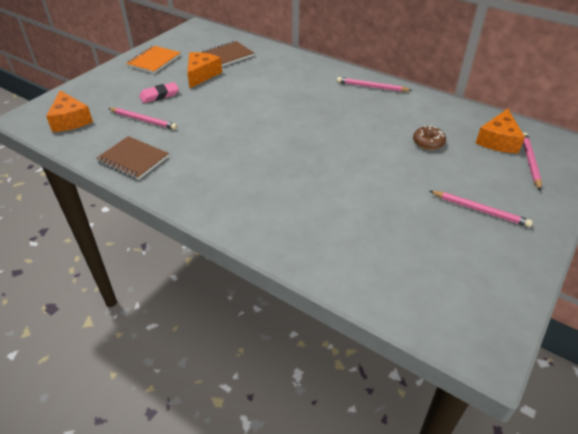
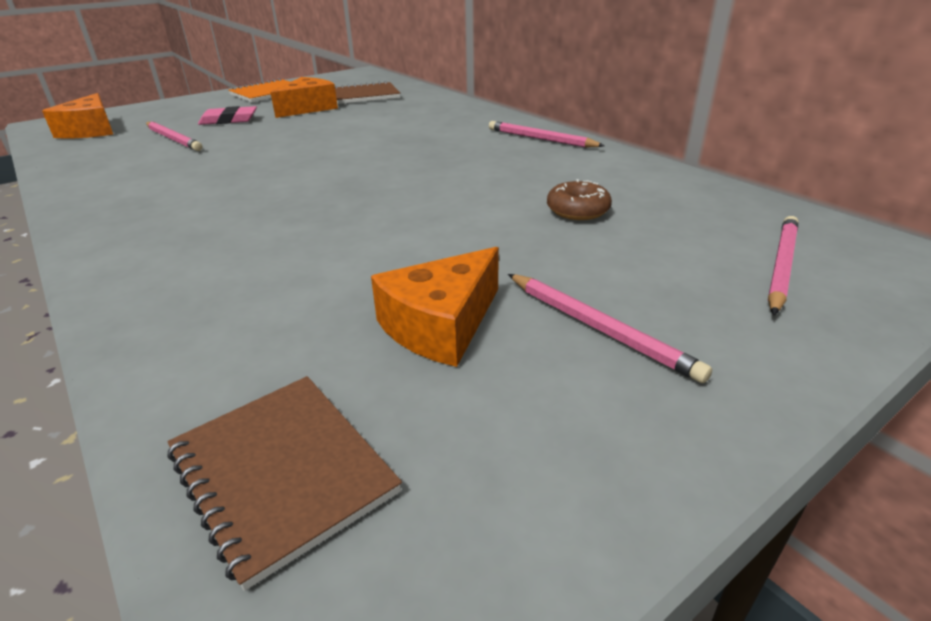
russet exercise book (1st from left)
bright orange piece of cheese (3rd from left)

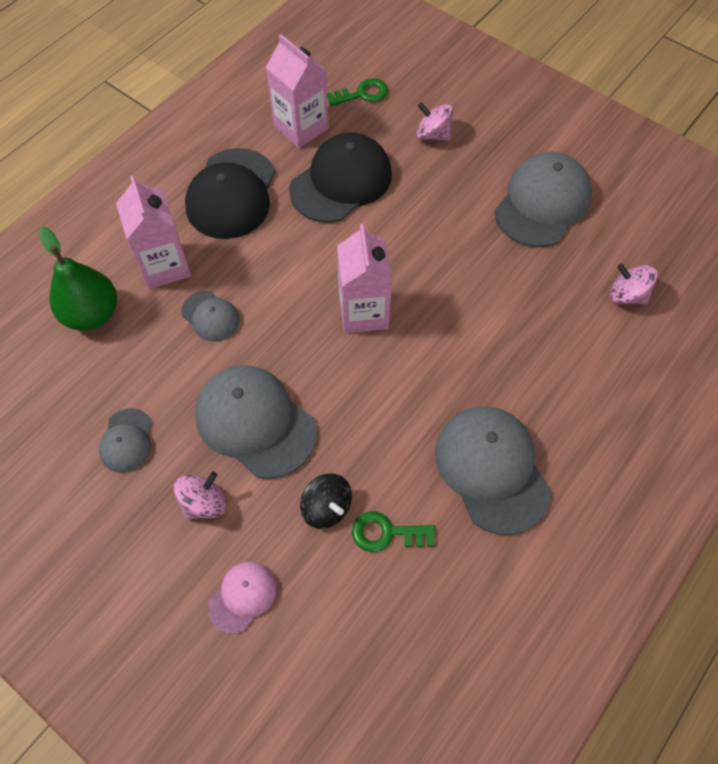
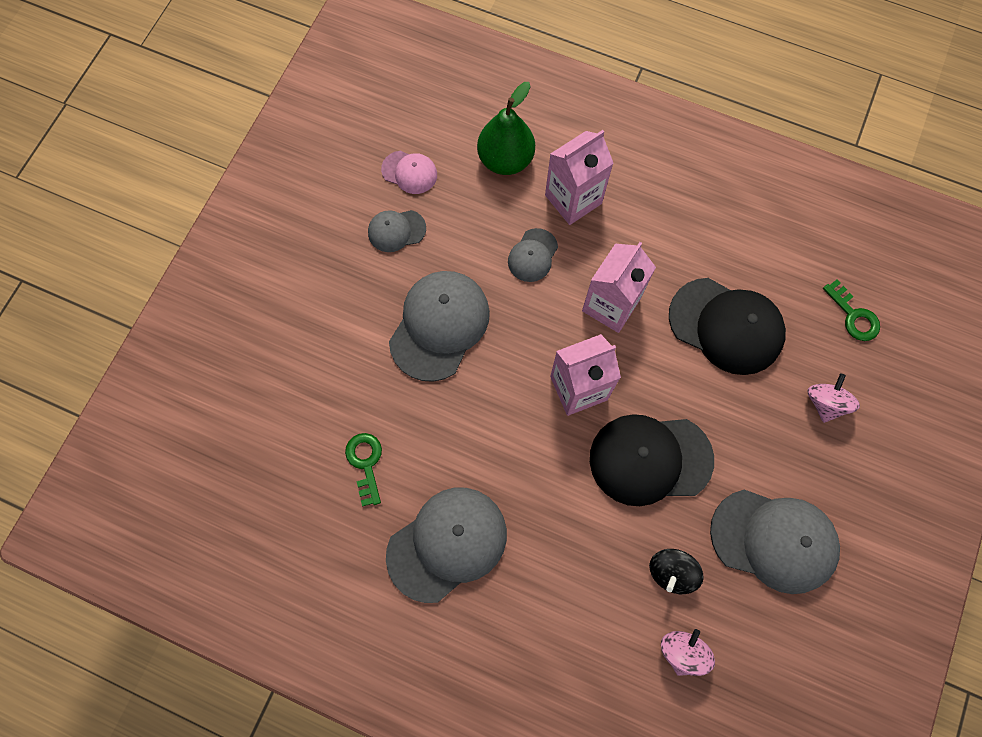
rosy toy top (1st from left in the first image)
jet-black cap (1st from left)
rosy cap
rosy carton (3rd from left)
jet-black toy top

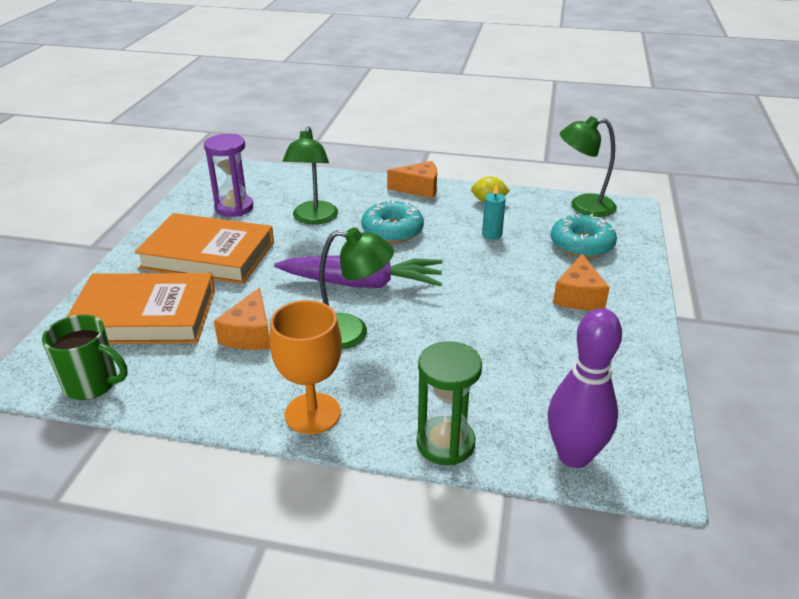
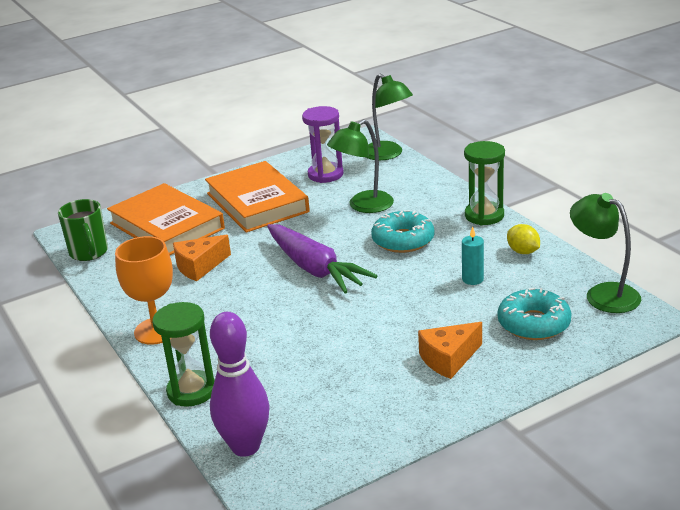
green desk lamp (2nd from left)
green sandglass (2nd from left)

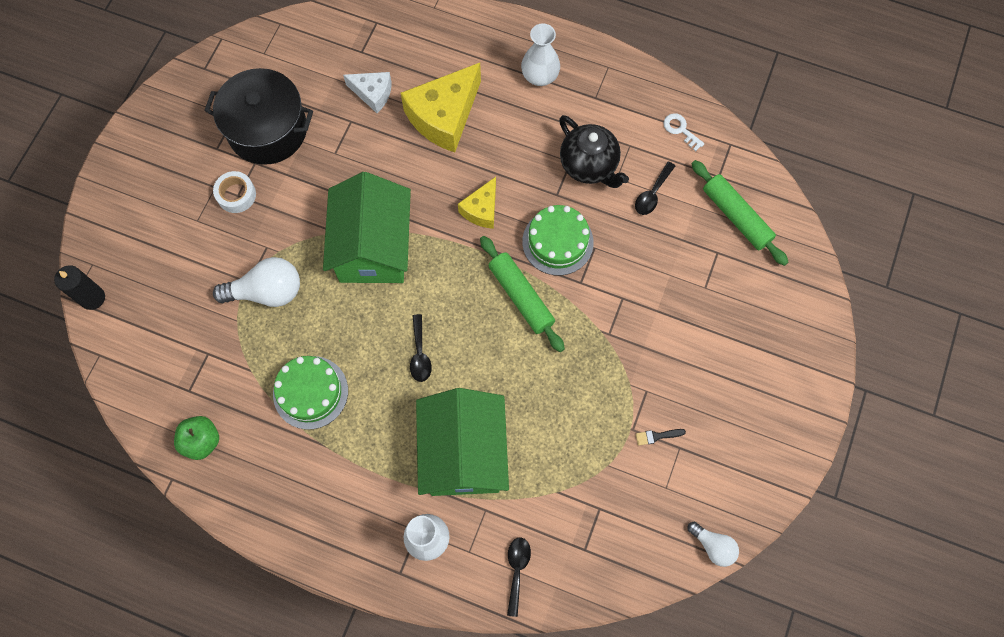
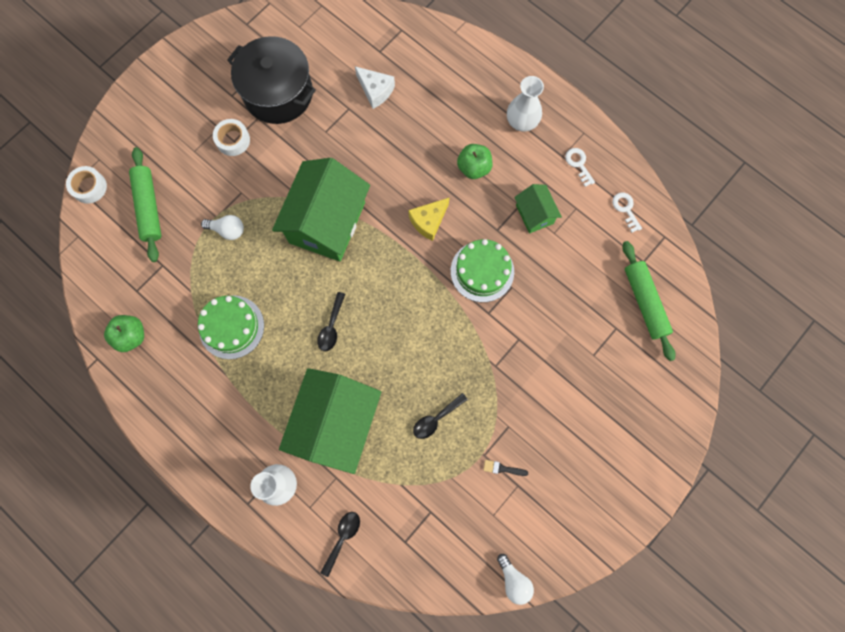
golden piece of cheese (1st from left in the first image)
green toy apple (2nd from left)
white key (1st from left)
green dough roller (1st from left)
jet-black spoon (3rd from left)
white roll of tape (1st from left)
green toy house (3rd from left)
white bulb (1st from left)

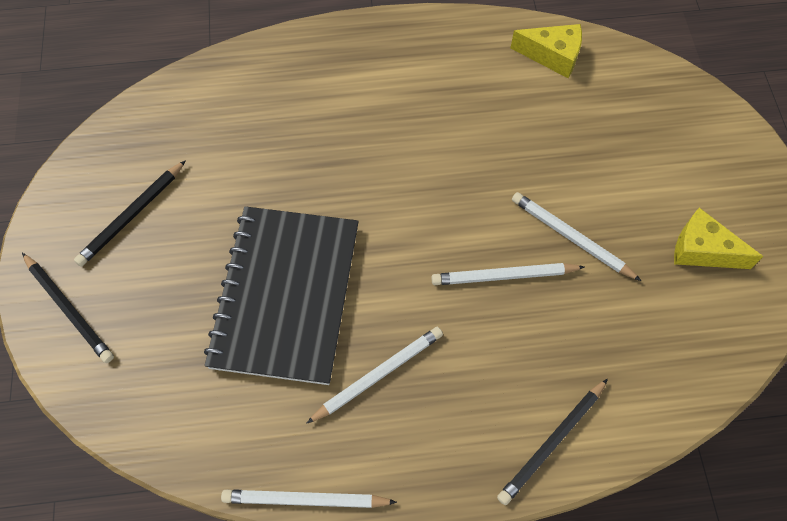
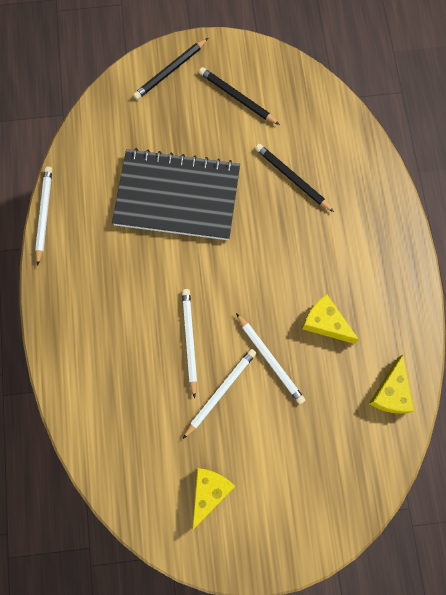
golden piece of cheese (2nd from left)
white wooden pencil (4th from left)
jet-black wooden pencil (3rd from left)

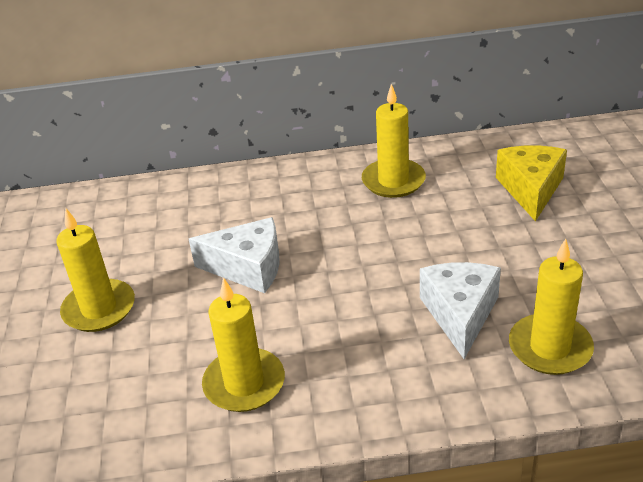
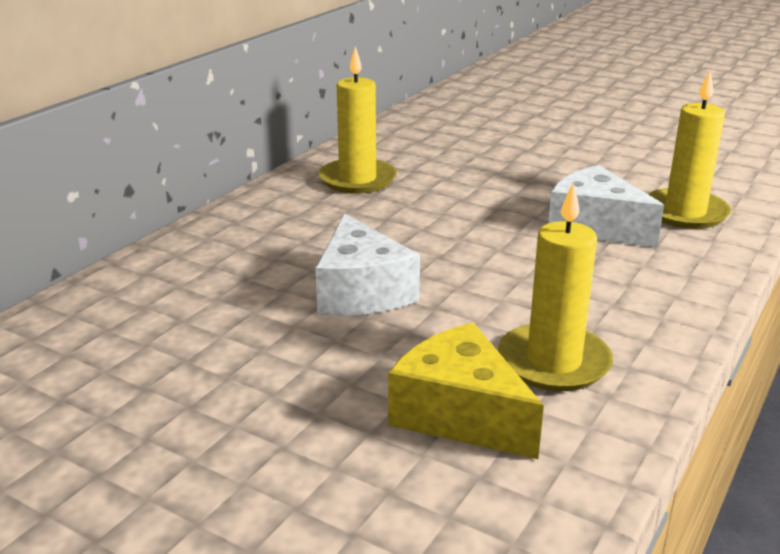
golden wax candle (1st from left in the first image)
golden piece of cheese
white piece of cheese (1st from left)

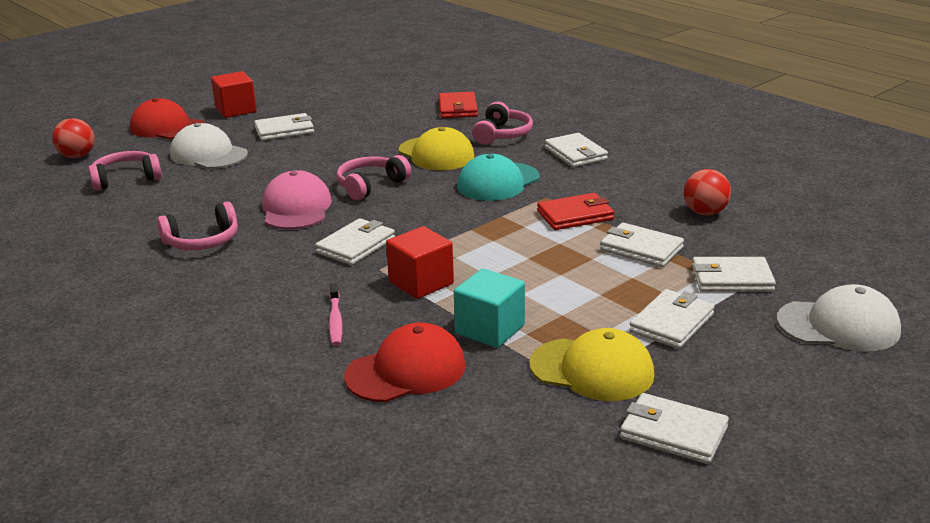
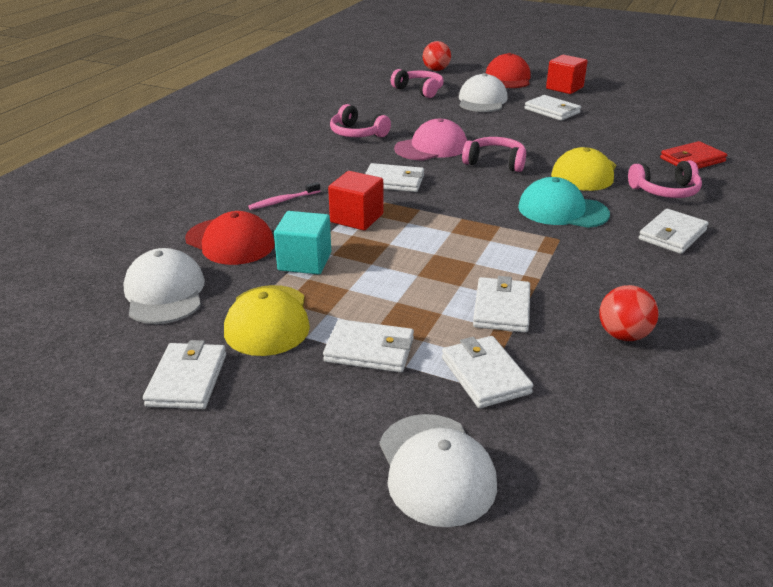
scarlet card wallet (2nd from left in the first image)
white cap (1st from left)

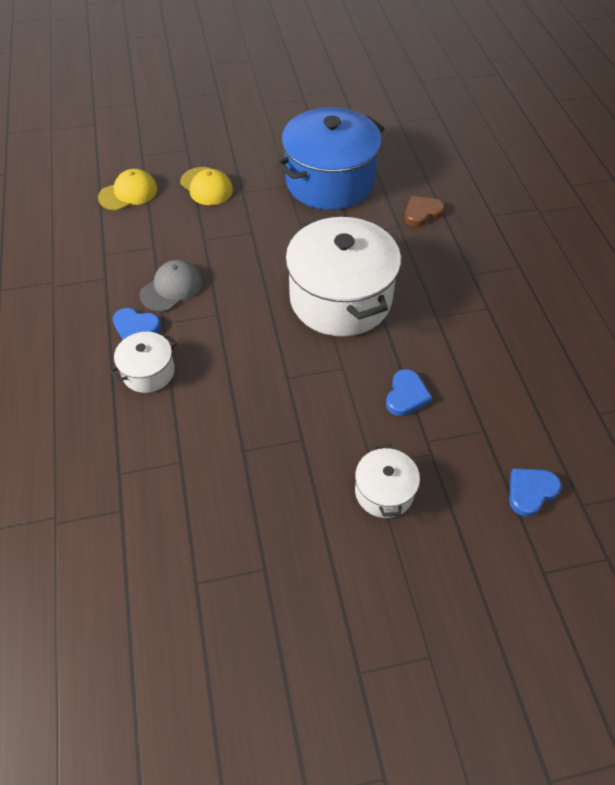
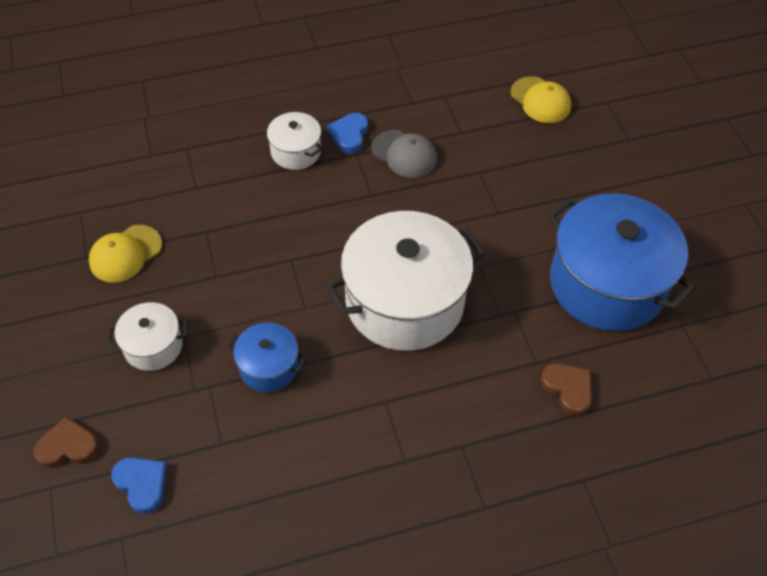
russet heart shape (1st from left)
golden cap (1st from left)
cobalt stockpot (1st from left)

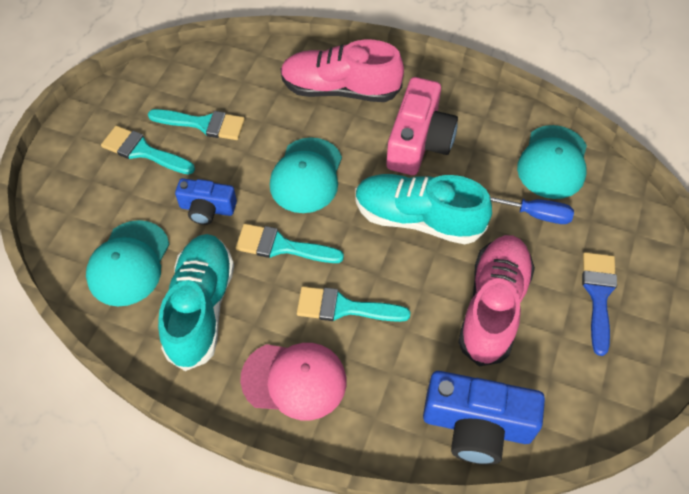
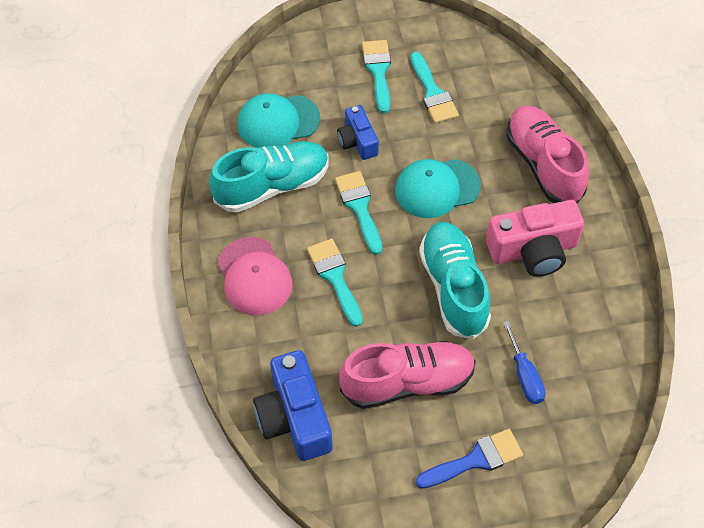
teal cap (3rd from left in the first image)

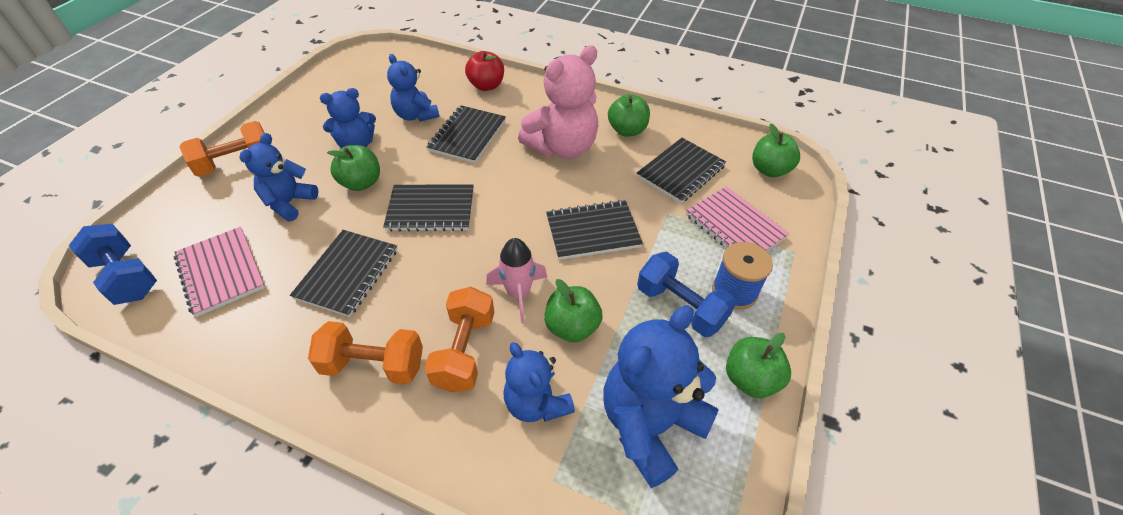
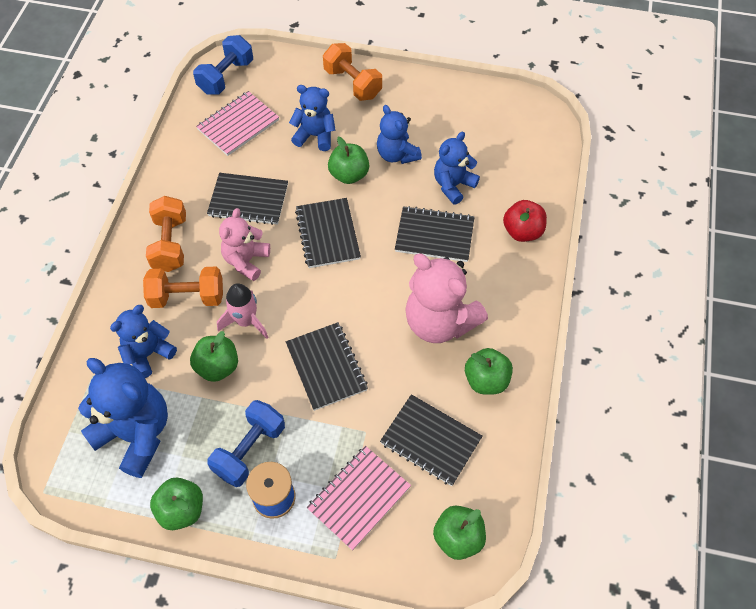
rosy stuffed bear (1st from left)

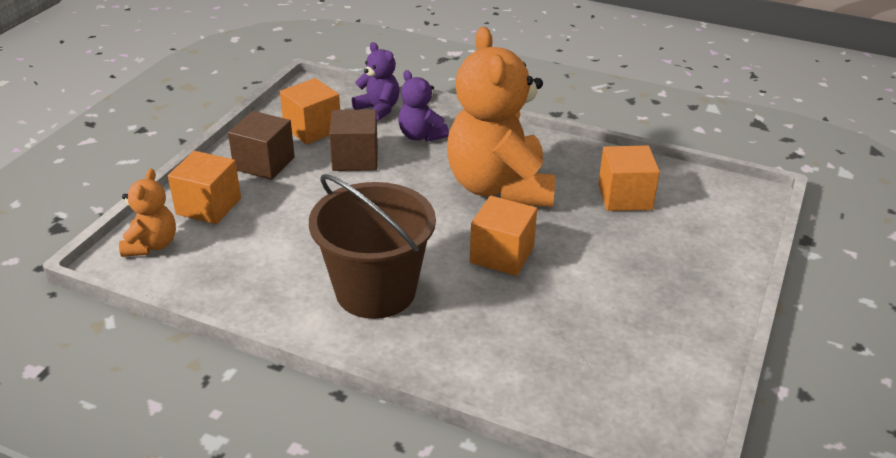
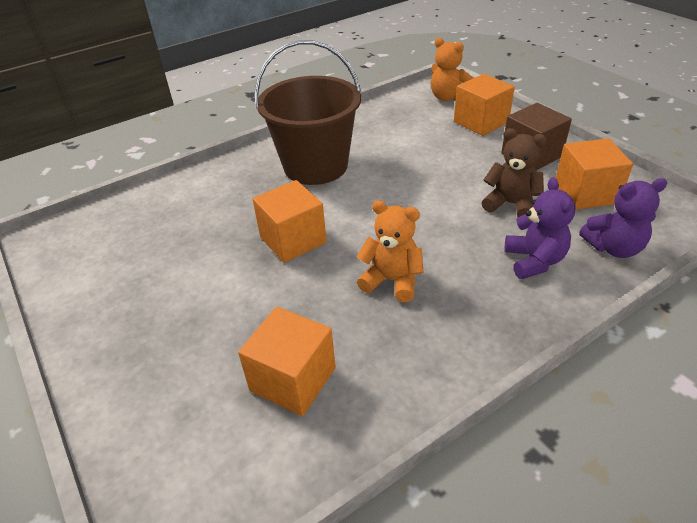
russet stuffed bear
purple stuffed bear (1st from left)
bright orange stuffed bear (1st from left)

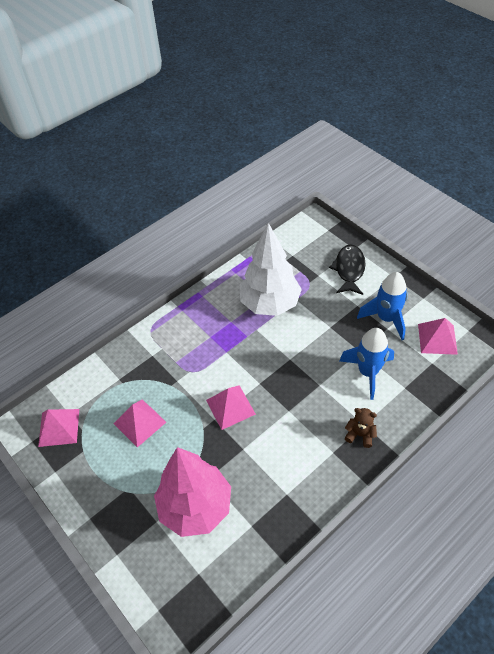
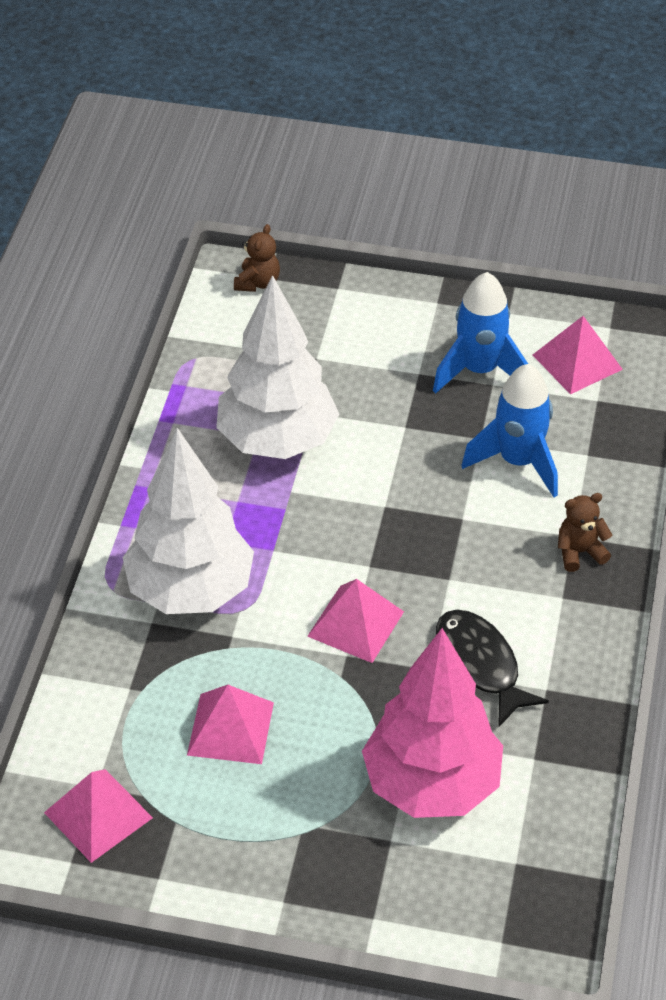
white fir tree (1st from left)
russet stuffed bear (1st from left)
jet-black toy fish

